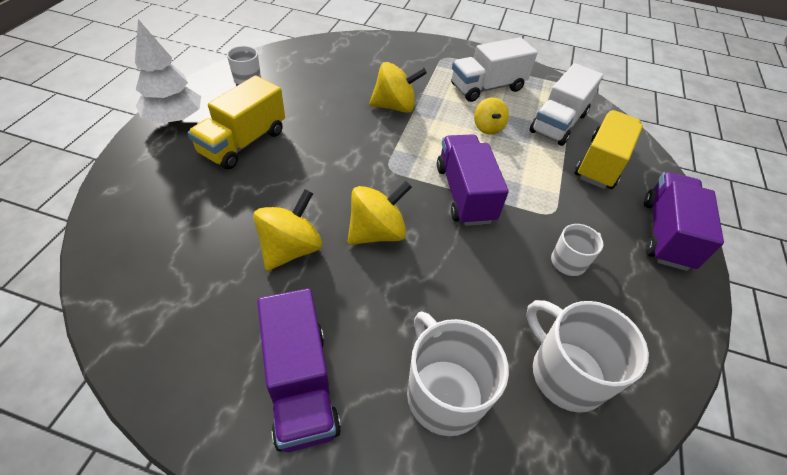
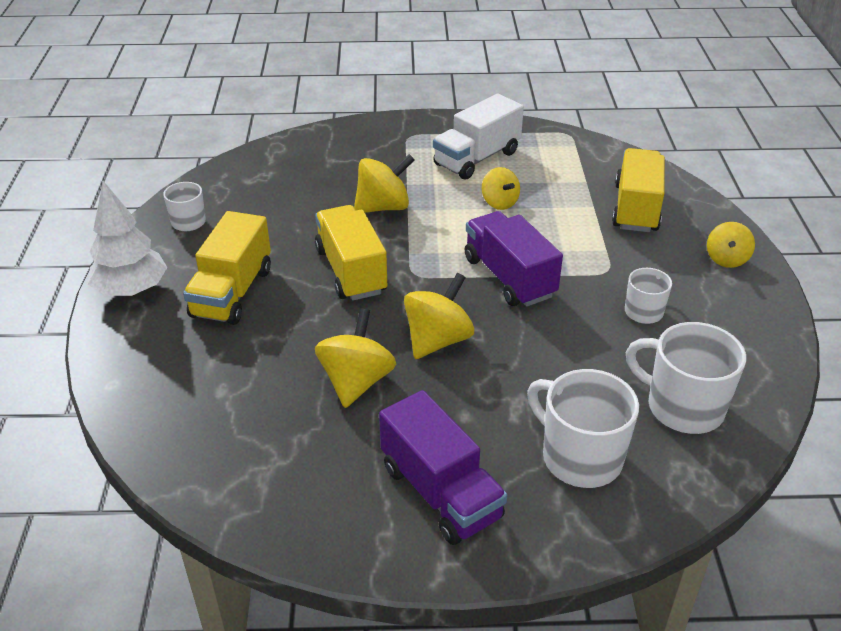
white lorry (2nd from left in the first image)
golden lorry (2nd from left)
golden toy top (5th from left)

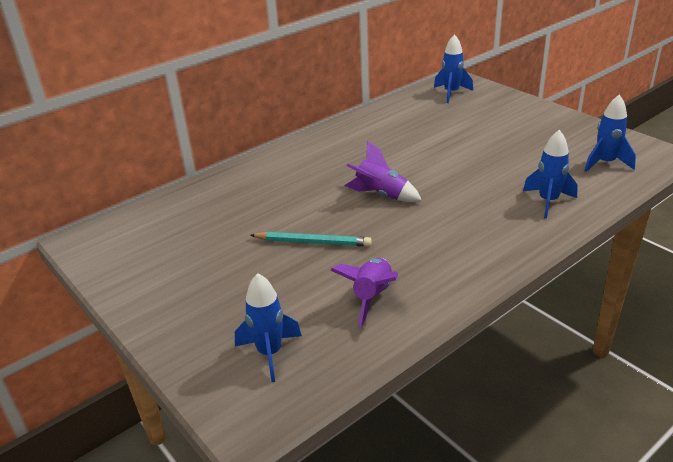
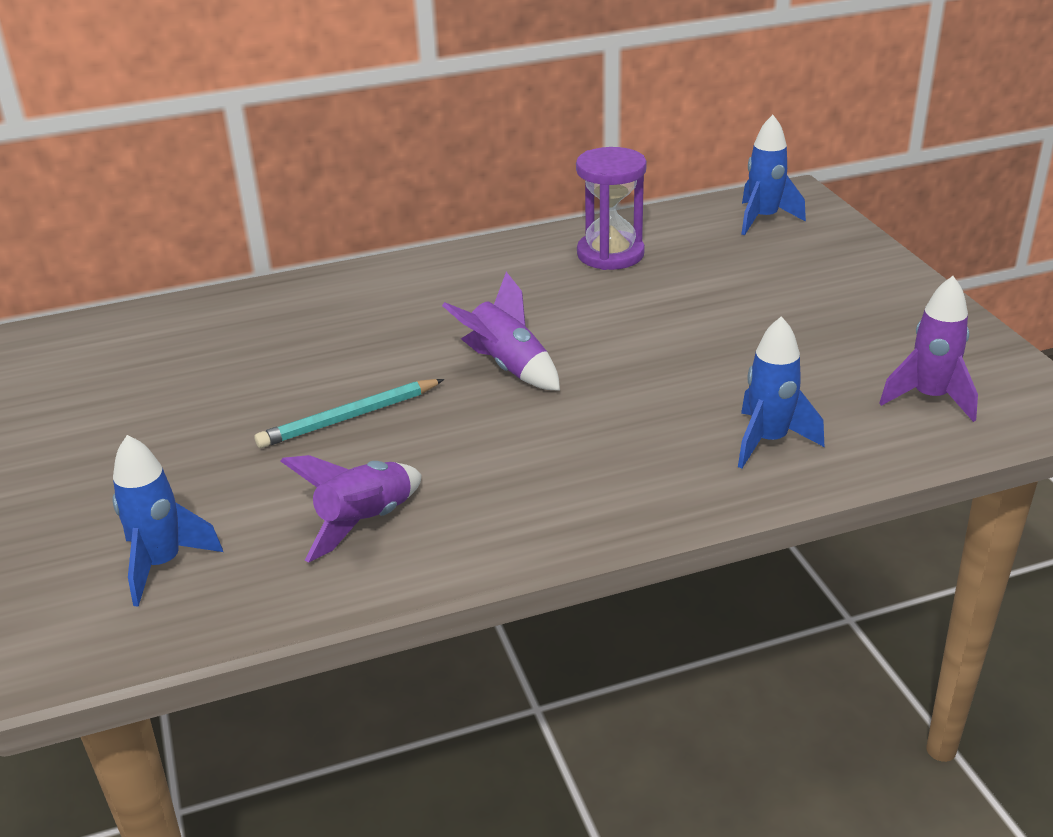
purple sandglass
purple spaceship (3rd from left)
teal wooden pencil

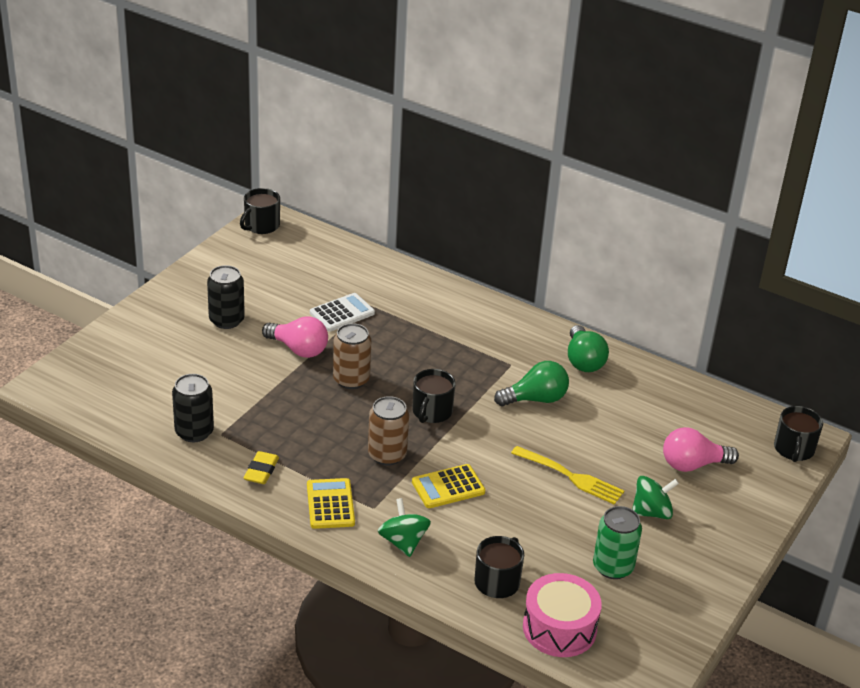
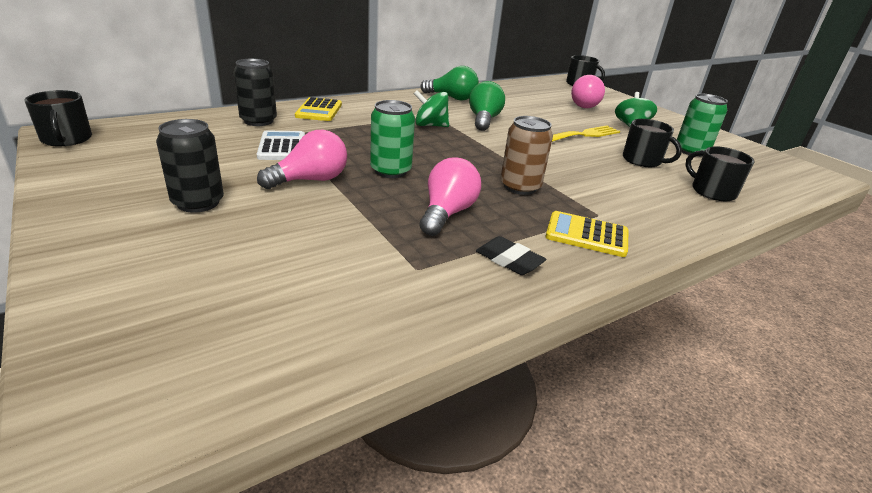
rosy snare drum
rosy bulb (2nd from left)
jet-black soda can (2nd from left)
green toy top (1st from left)
jet-black mug (3rd from left)
golden pocket calculator (1st from left)
jet-black gum eraser
green soda can (1st from left)

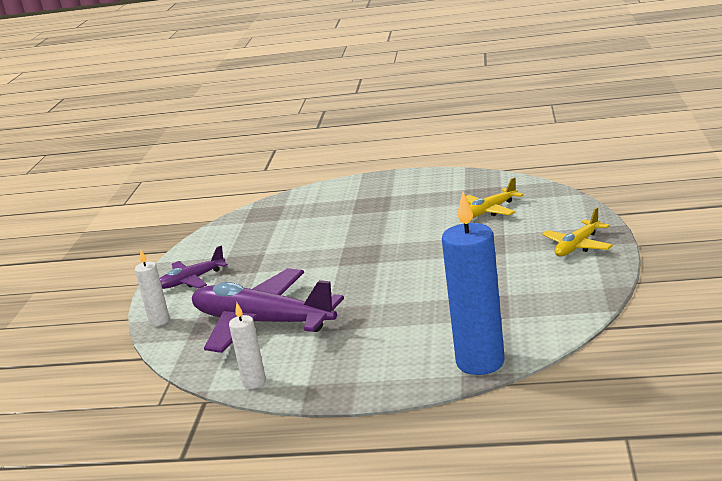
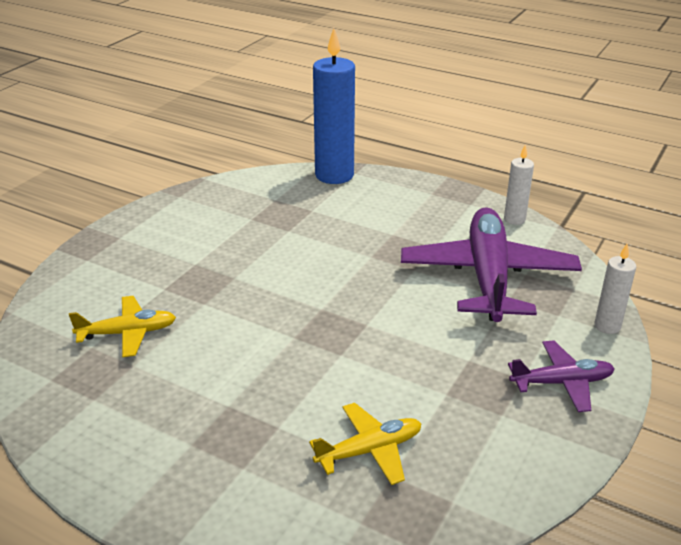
golden plane (2nd from left)
purple plane (1st from left)

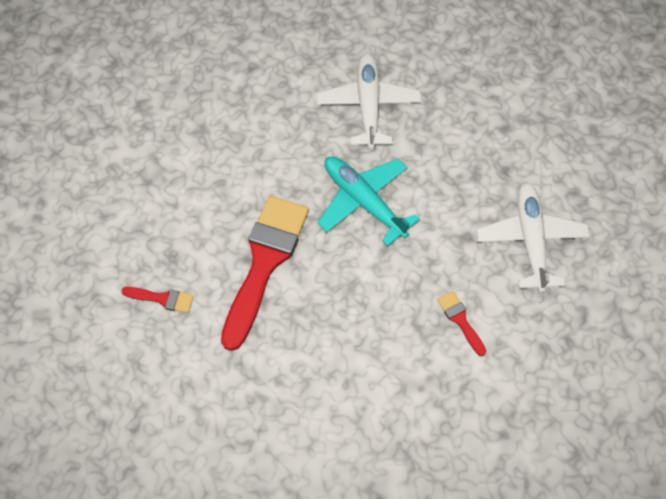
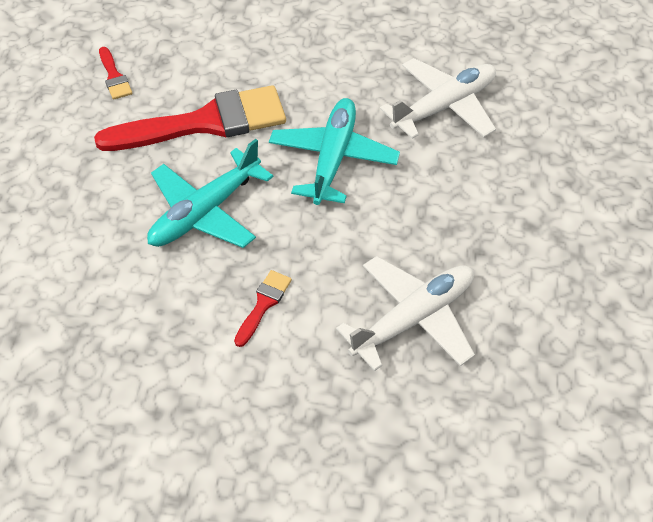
teal plane (1st from left)

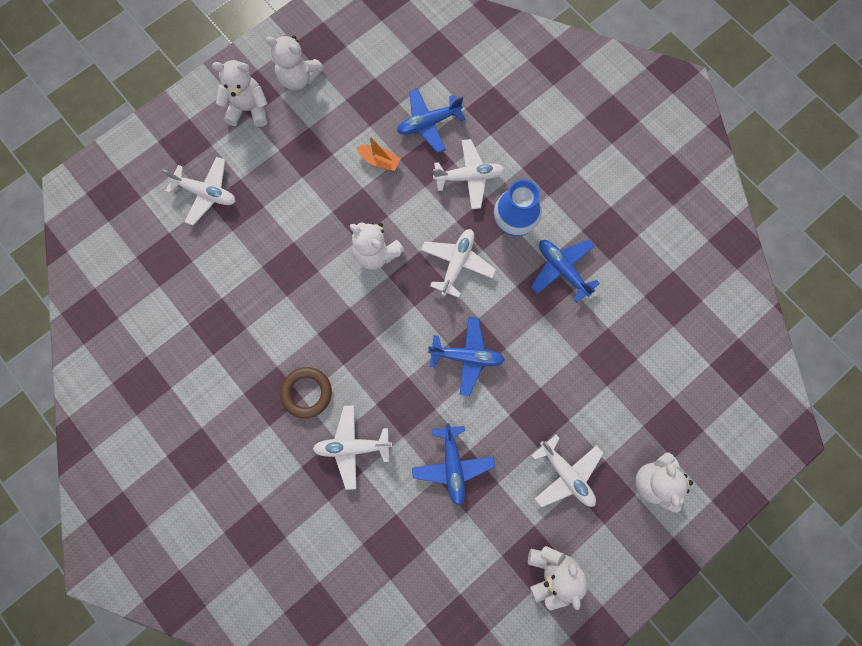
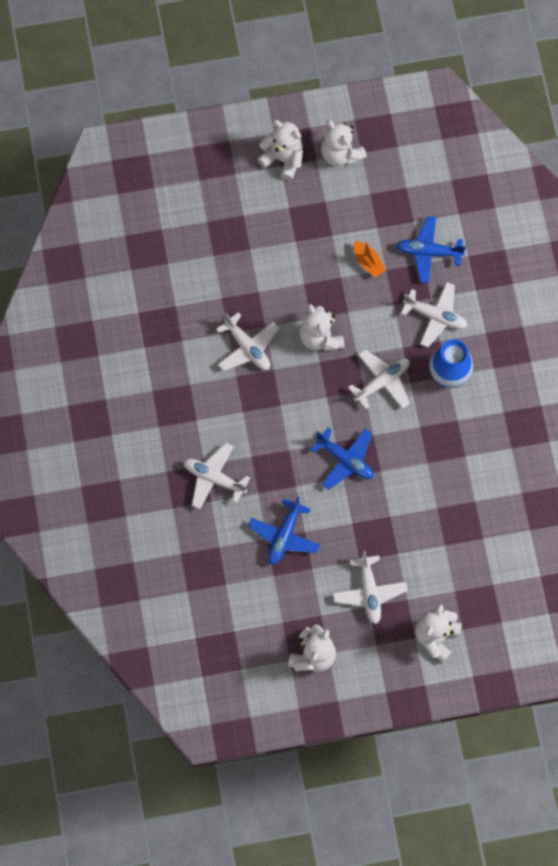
russet torus
cobalt plane (4th from left in the first image)
white plane (2nd from left)

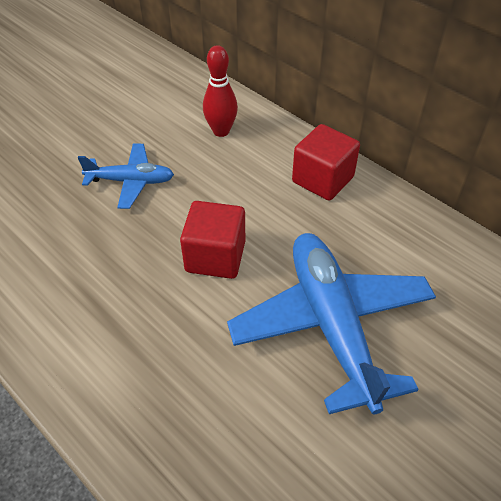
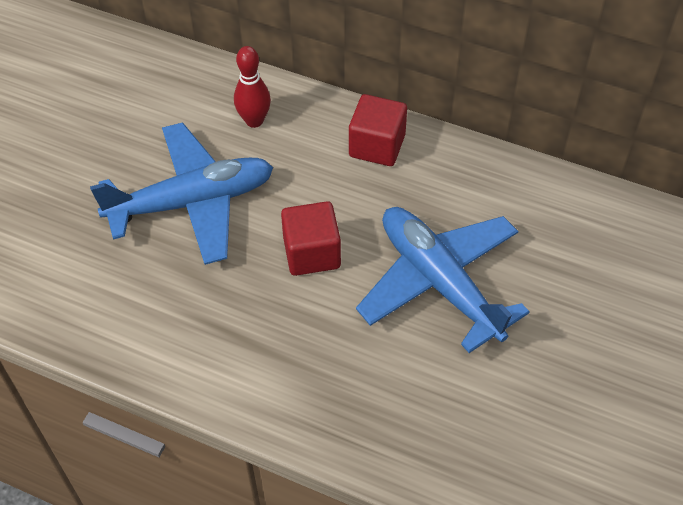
cobalt plane (1st from left)

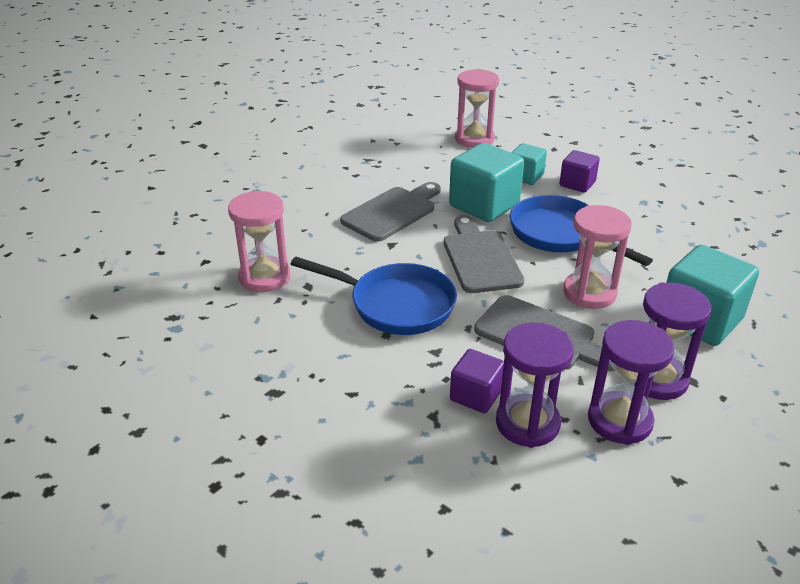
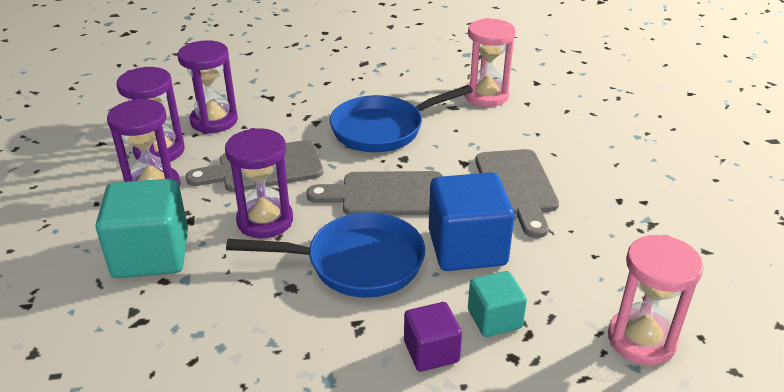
purple block (1st from left in the first image)
cobalt block
purple sandglass (4th from left)
gray bread board (2nd from left)

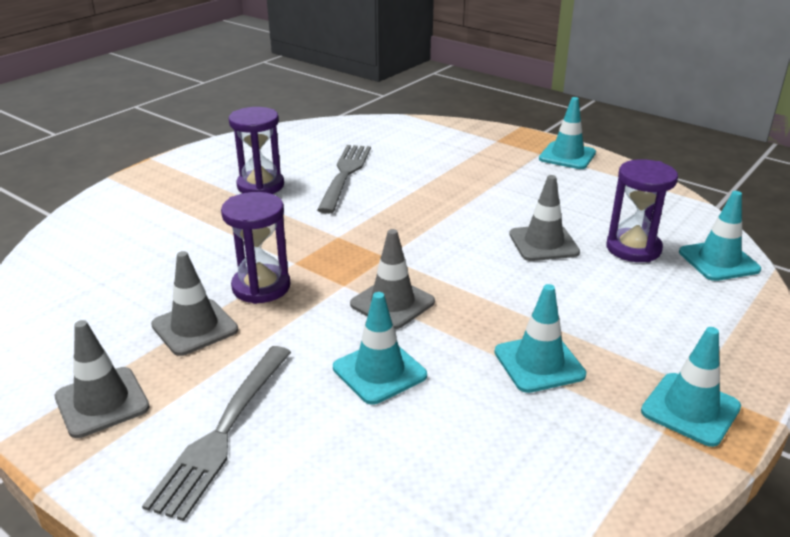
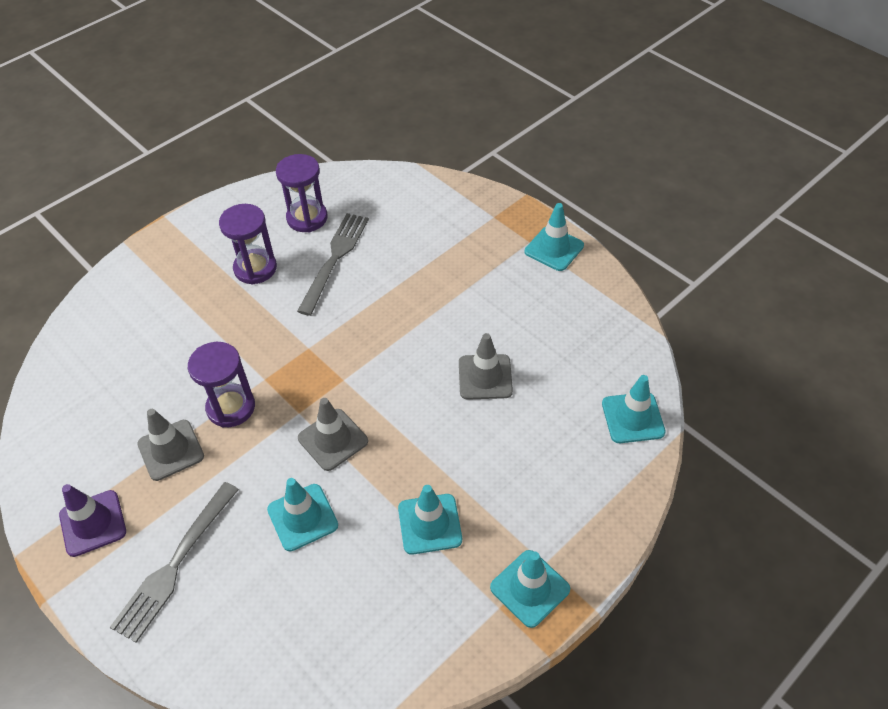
purple sandglass (3rd from left)
purple safety cone

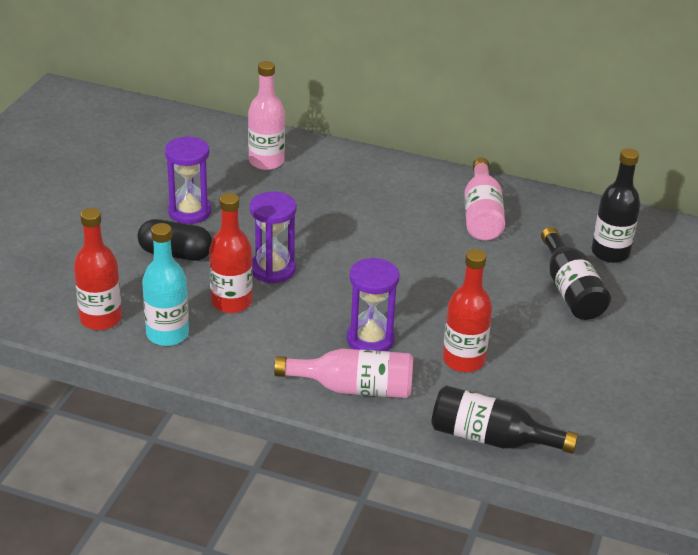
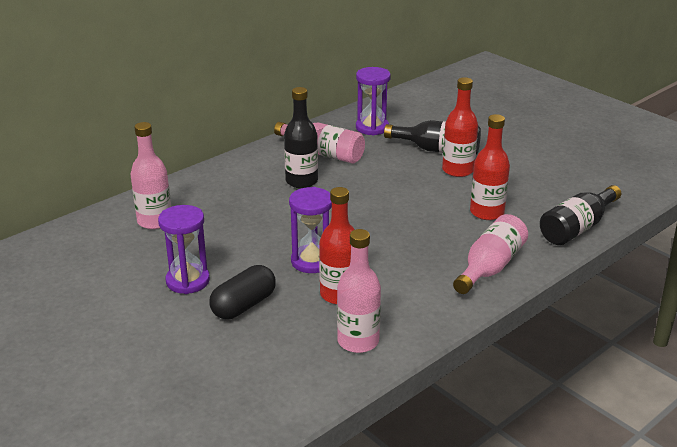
scarlet drink bottle (2nd from left)
purple sandglass (3rd from left)
jet-black drink bottle (1st from left)
rosy drink bottle (3rd from left)

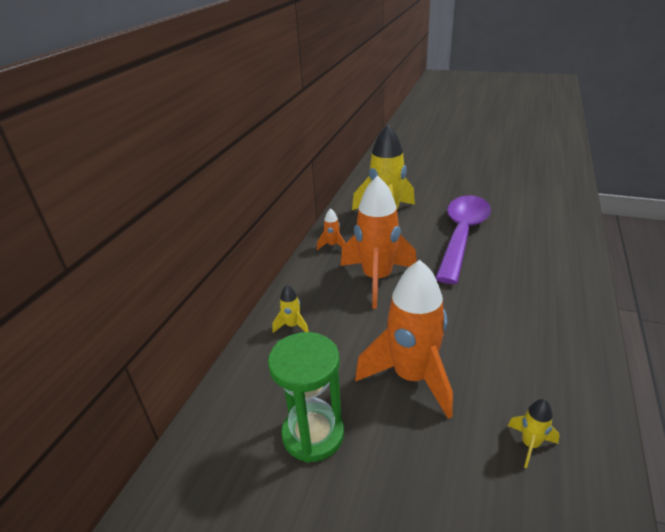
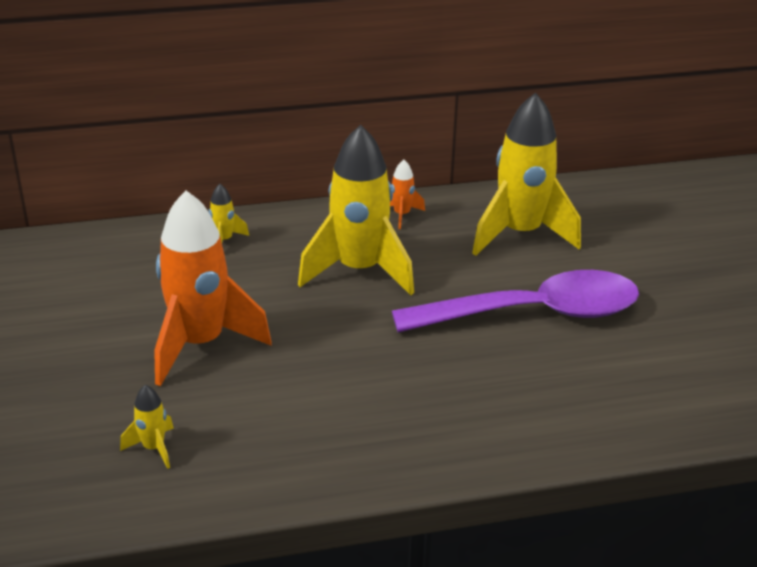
green sandglass
golden spaceship (3rd from left)

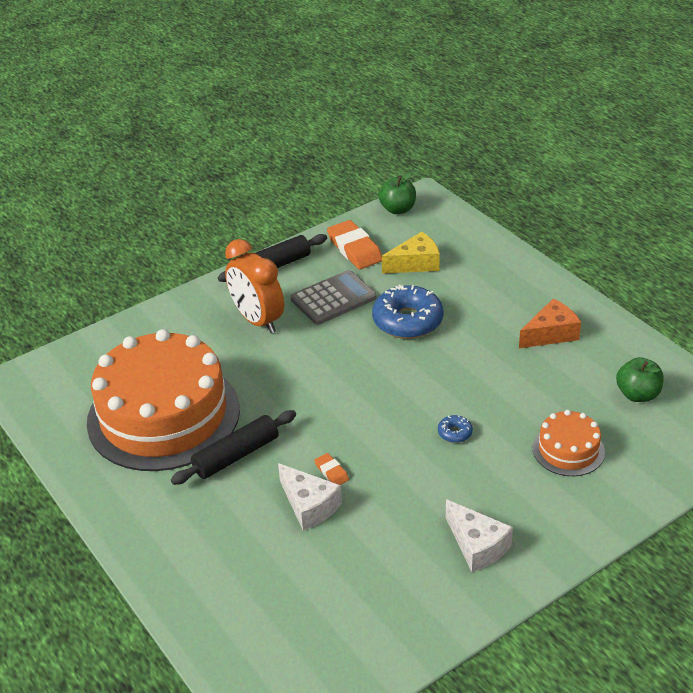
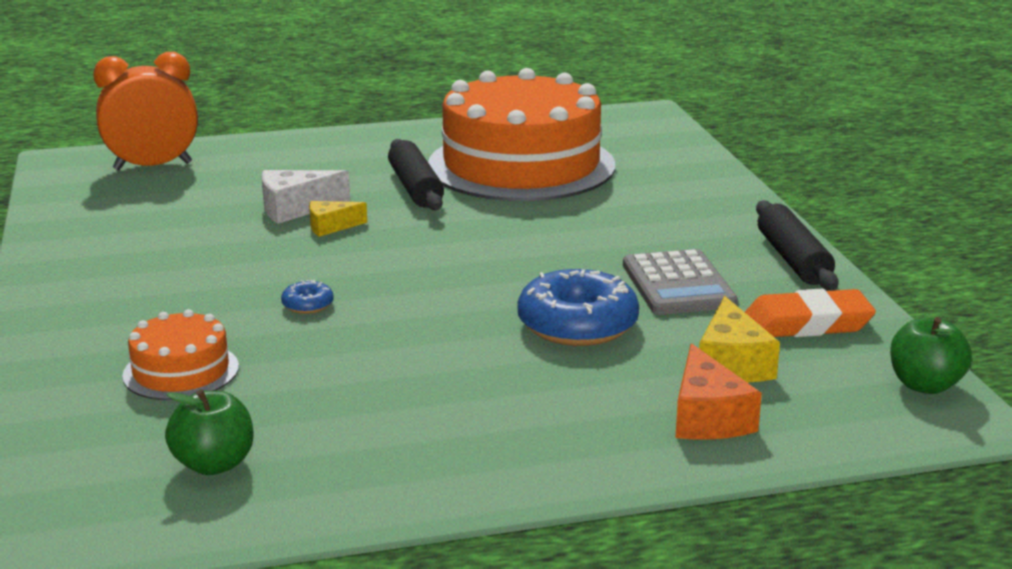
white piece of cheese (2nd from left in the first image)
bright orange alarm clock
bright orange piece of cheese
golden piece of cheese (1st from left)

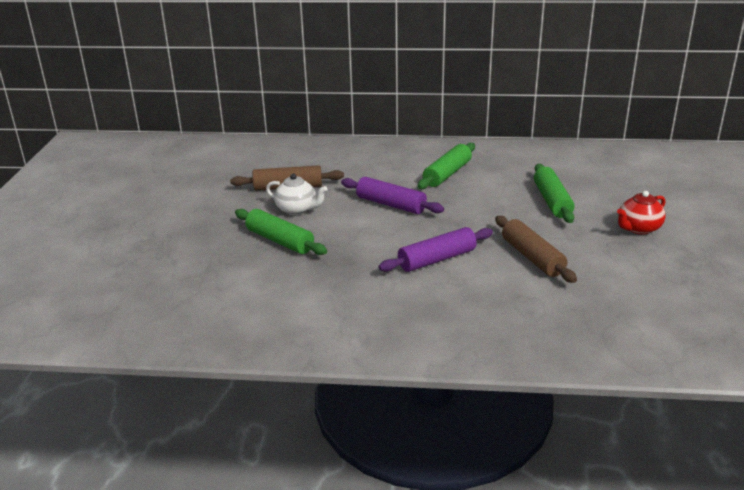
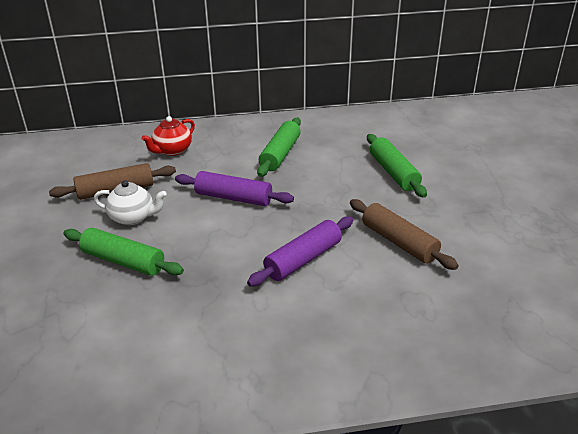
scarlet teapot

